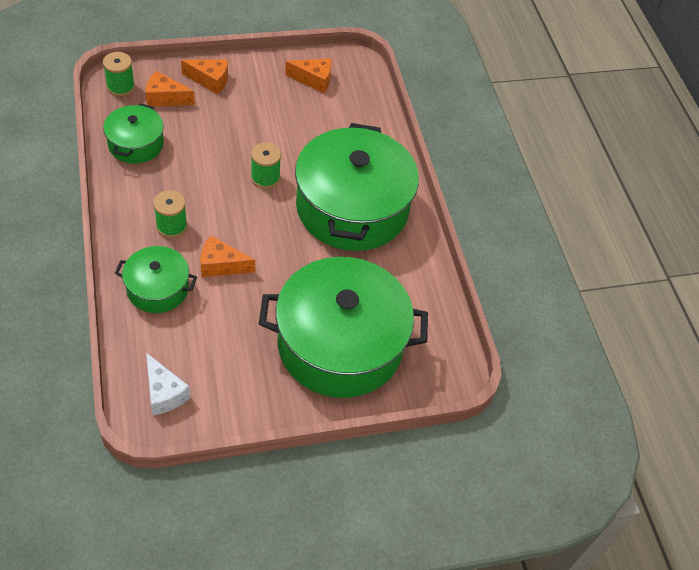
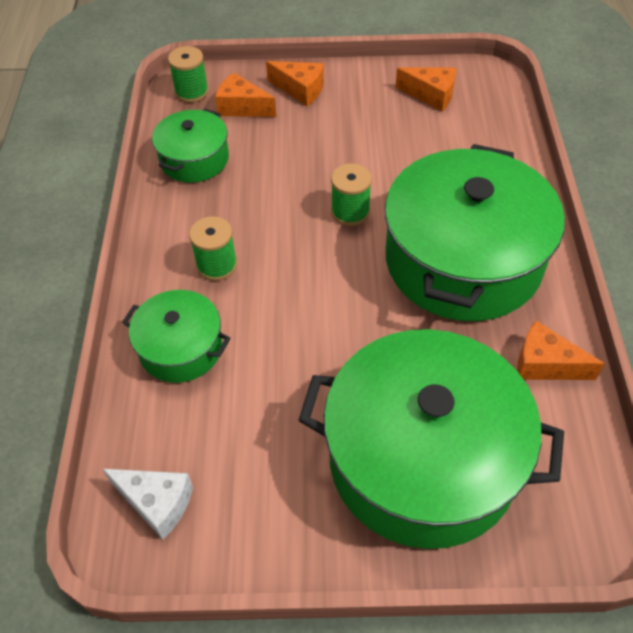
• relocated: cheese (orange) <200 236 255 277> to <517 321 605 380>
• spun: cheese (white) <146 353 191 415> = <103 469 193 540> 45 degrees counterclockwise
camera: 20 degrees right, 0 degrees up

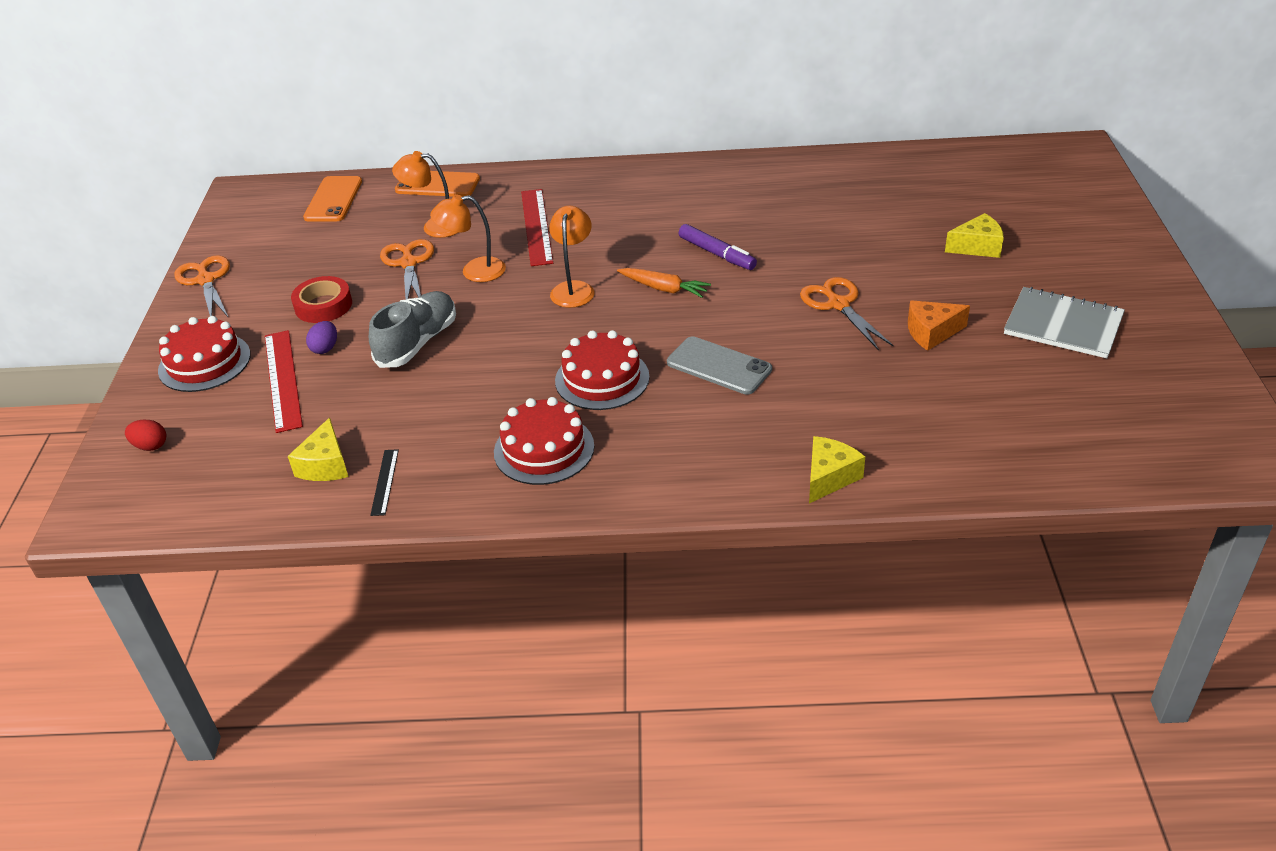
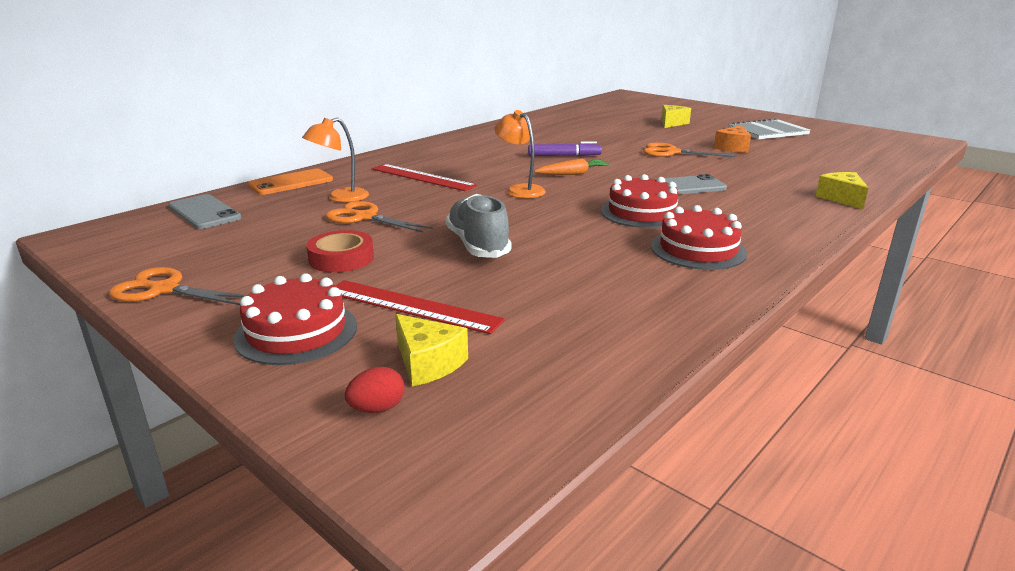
• missing: egg (purple) <306 321 337 354>
• missing: ruler (black) <370 449 399 516>
• missing: lamp (orange) <430 194 506 282>
• relocated: cheese (yellow) <288 418 348 481> to <395 314 468 386>
• colour: phone (orange) <303 176 362 222> to phone (grey) <169 194 242 229>
camera: 50 degrees left, 15 degrees down

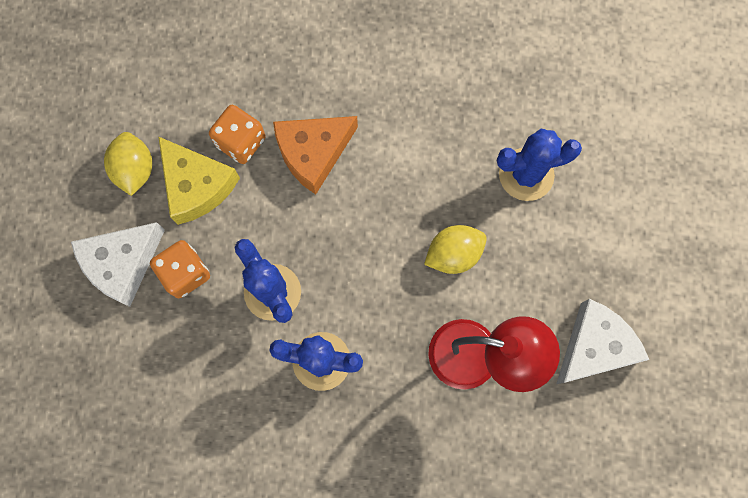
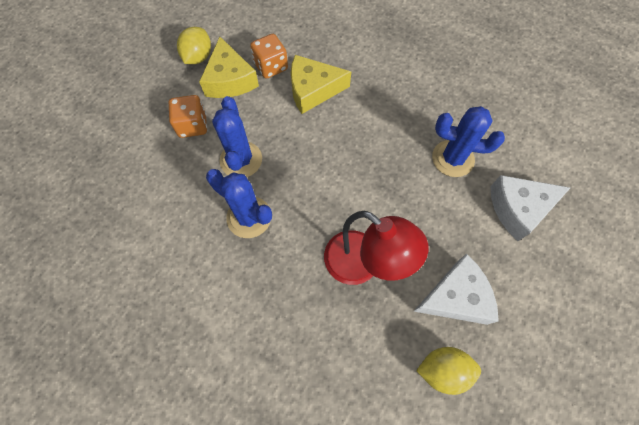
• relocated: cheese (white) <71 222 165 307> to <490 175 570 241>
• relocated: lemon (yellow) <424 225 487 274> to <416 347 481 395>
• colour: cheese (orange) <273 116 358 195> to cheese (yellow) <291 55 351 114>
camera: 25 degrees right, 10 degrees down

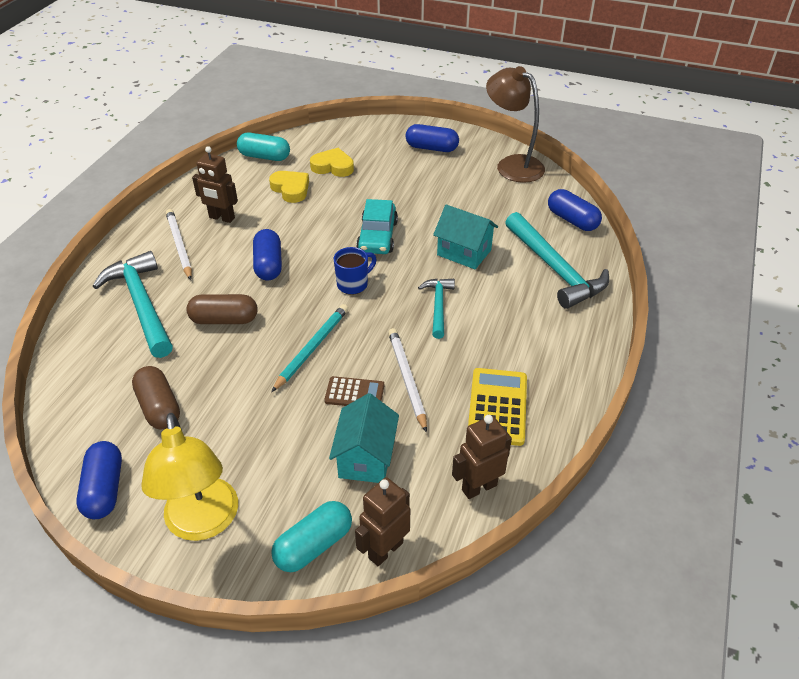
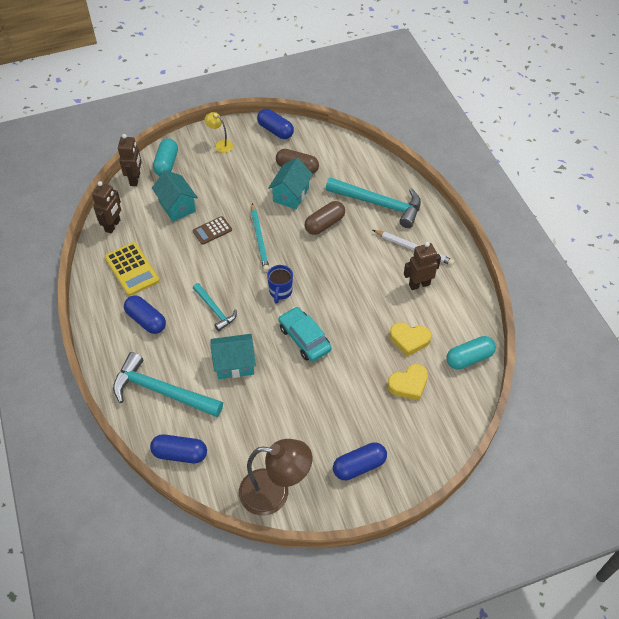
• missing: pencil (white) <388 328 427 433>
• appeared: house (turquoise) <268 158 313 209>
• relocated: capsule (blue) <253 229 282 280> to <124 295 166 334>
• size: lamp (yellow) <141 413 238 541> = <204 112 233 153> x0.50
camera: 140 degrees right, 10 degrees up

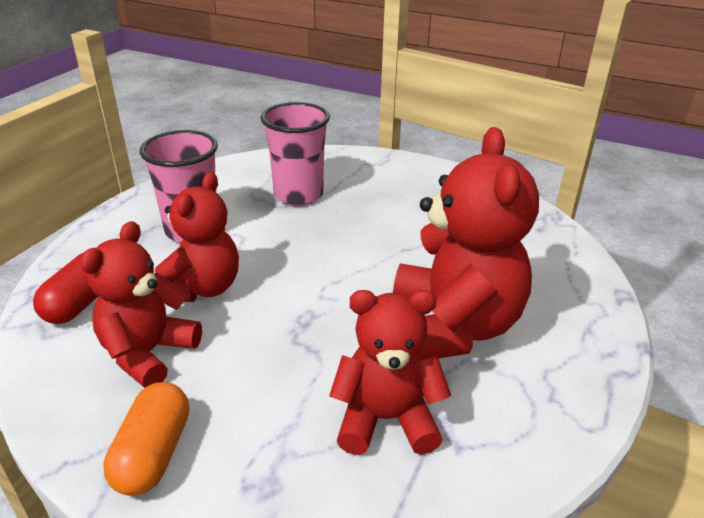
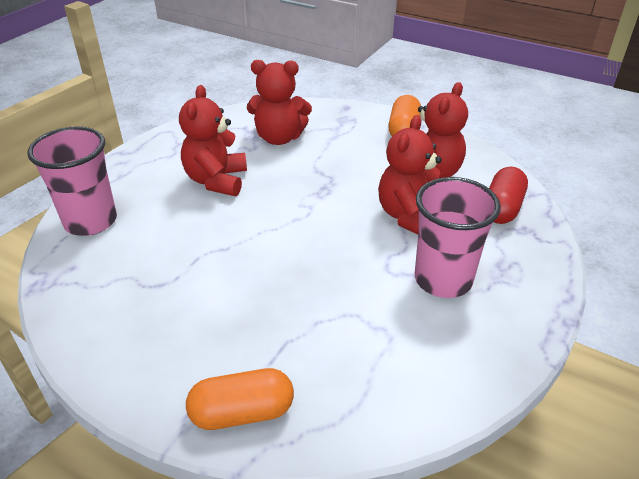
• appeared: capsule (orange) <186 368 294 430>
• relocated: cup (pink) <261 102 330 206> to <27 126 117 236>
• size: teddy bear (red) <393 127 539 359> = <179 85 247 196> x0.65
camera: 175 degrees left, 5 degrees up

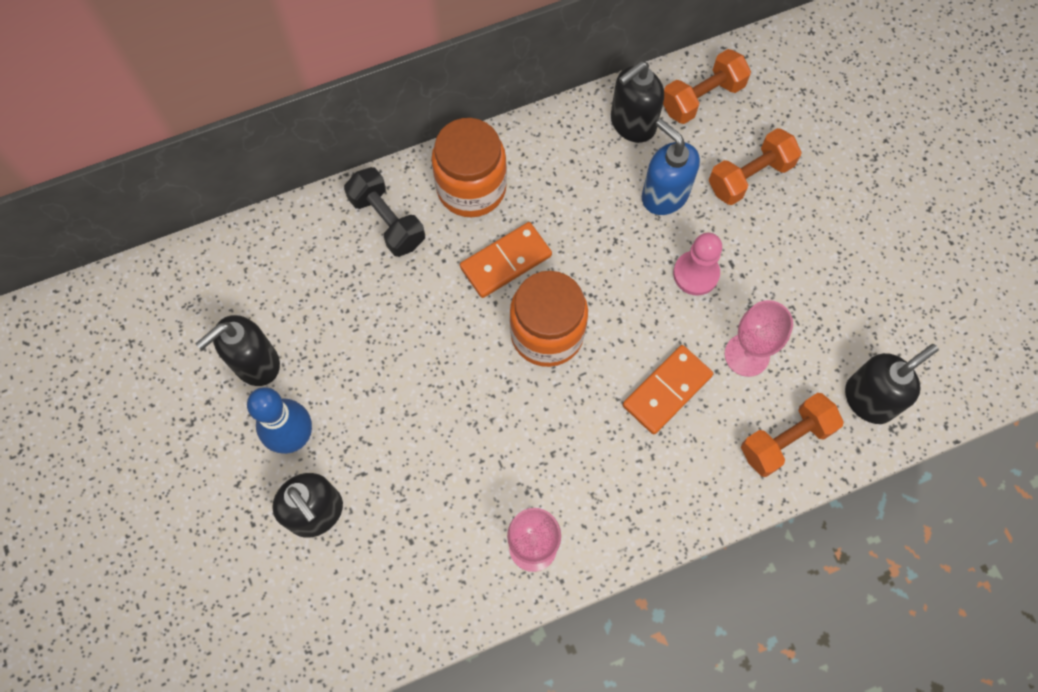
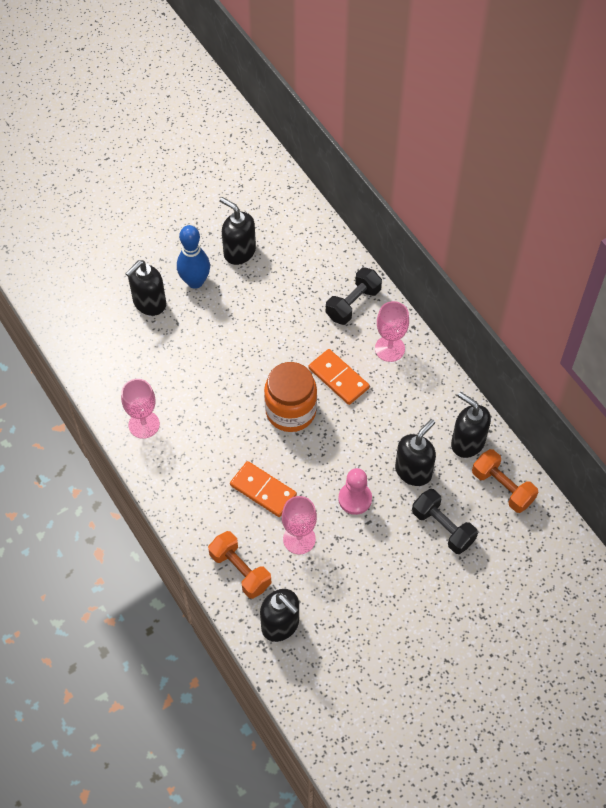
• exchanged: jar (orange) <431 118 507 217> to goblet (pink) <375 301 409 362>
• colour: soap dispenser (blue) <642 119 700 215> to soap dispenser (black) <395 419 436 486>
• colour: dumbbell (orange) <708 128 802 205> to dumbbell (black) <412 489 478 554>
camera: 80 degrees right, 10 degrees down

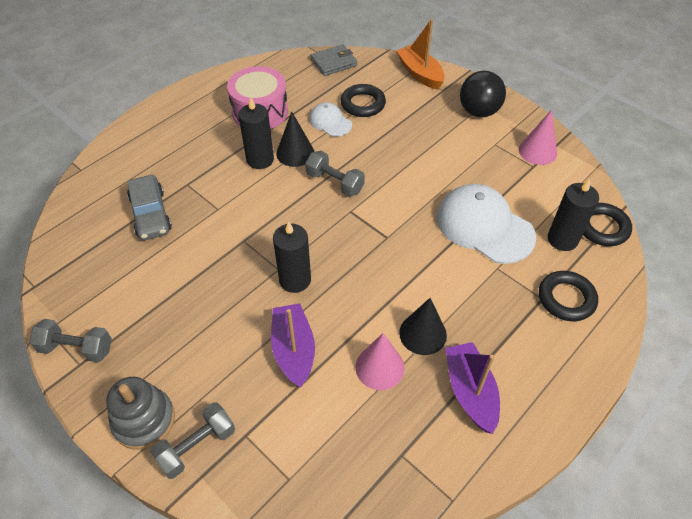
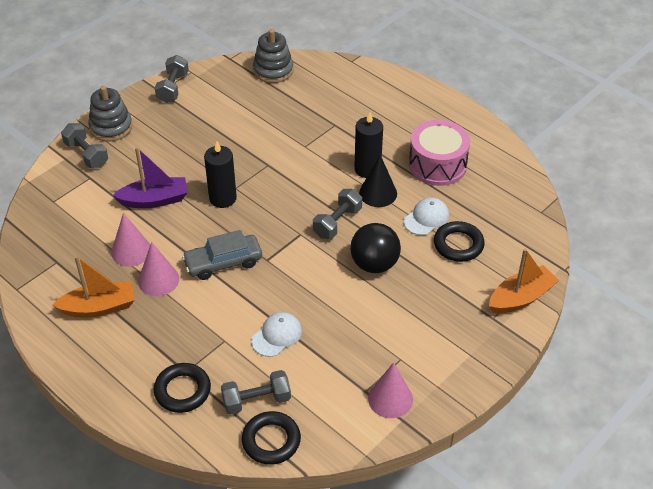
• missing: wallet (grey) <310 44 357 76>
• appeared: stacking toy (grey) <253 29 294 83>
• relocated: car (grey) <127 175 172 240> to <182 230 262 280>
• relocated: ball (black) <460 71 506 117> to <350 223 401 273>
• exchanged: candle (black) <548 179 599 251> to dumbbell (grey) <221 370 291 415>
• colour: cone (black) <399 298 447 355> to cone (pink) <138 242 179 296>
• colour: boat (purple) <445 342 500 434> to boat (orange) <53 256 135 317>
• size: cap (white) <437 184 536 264> = <251 312 302 357> x0.53
camera: 90 degrees right, 5 degrees down

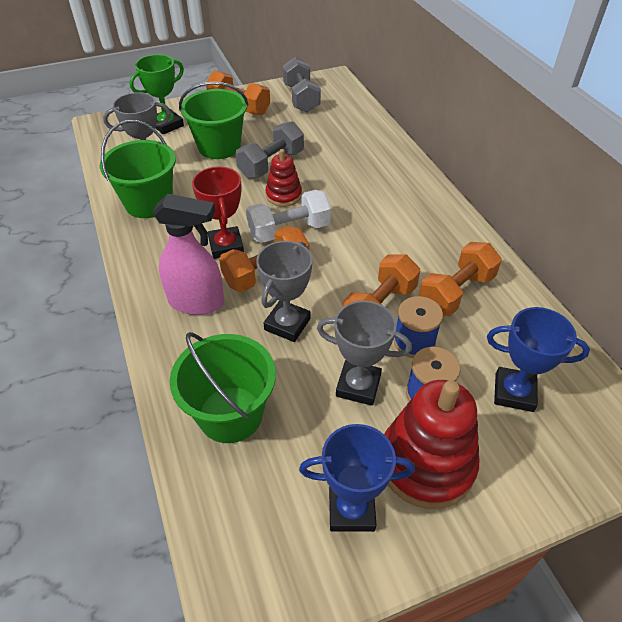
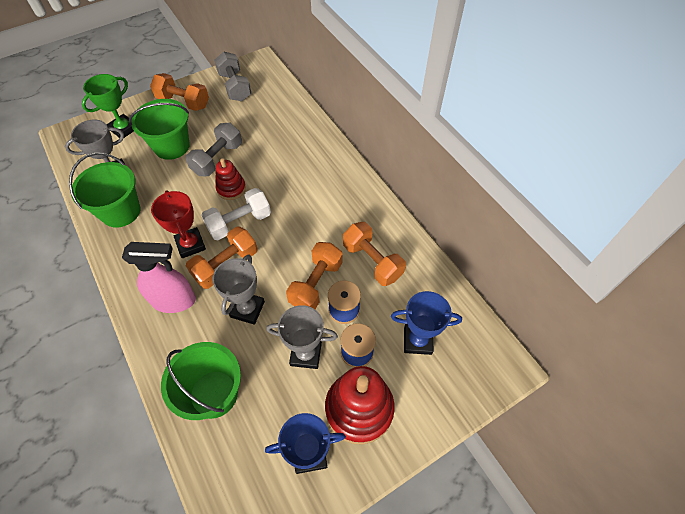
• spun: dumbbell (orange) <419 242 502 316> = <343 222 406 286> 75 degrees counterclockwise
camera: 10 degrees left, 10 degrees up

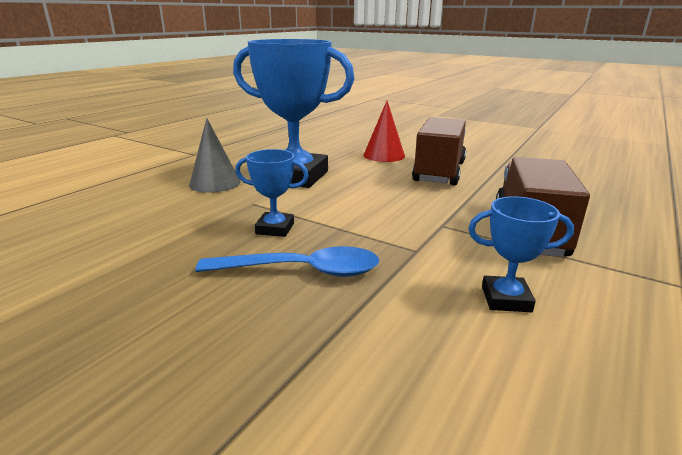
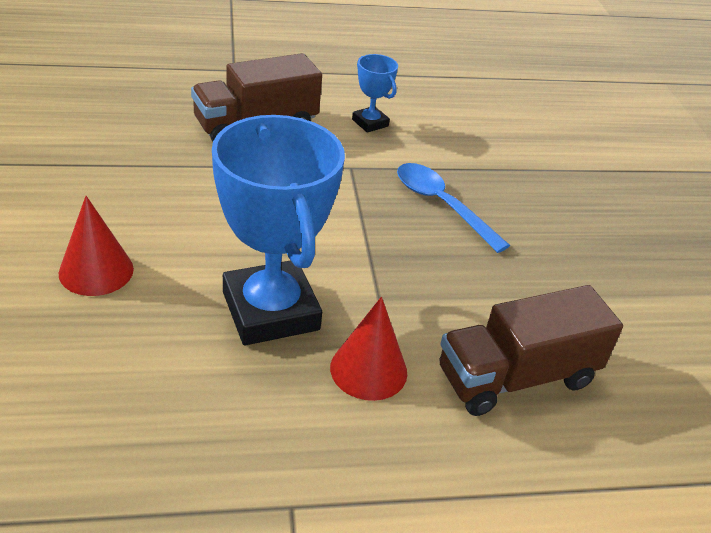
• missing: trophy (blue) <235 149 309 237>
• relocated: truck (brown) <412 117 466 185> to <440 285 623 416>
• colour: cone (grey) <189 118 241 193> to cone (red) <330 297 407 401>
camera: 135 degrees left, 15 degrees up

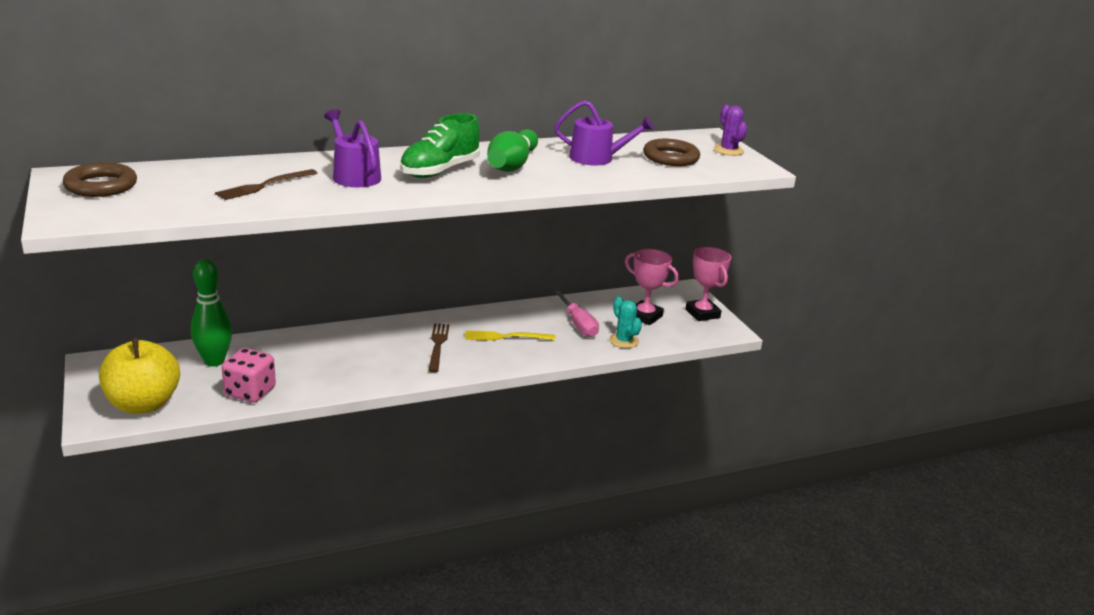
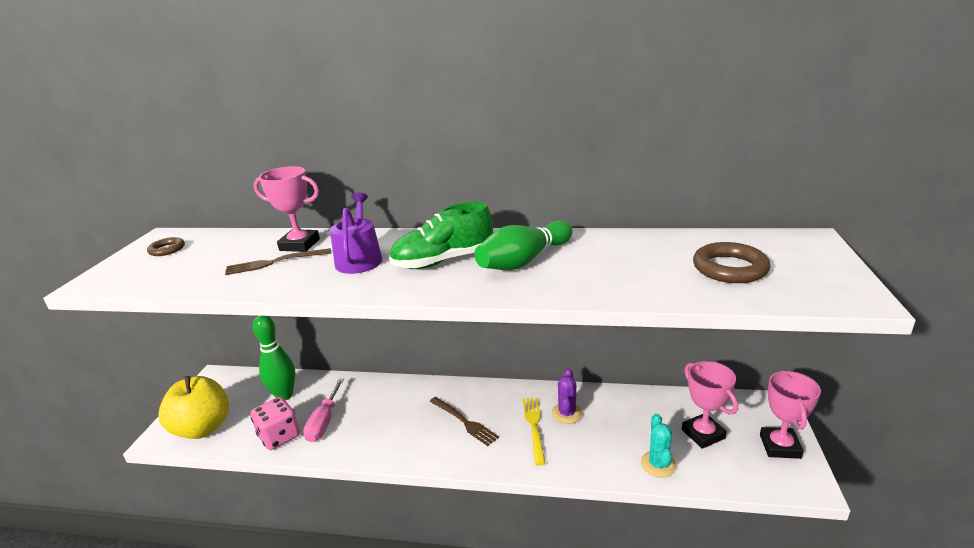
• missing: watering can (purple) <554 100 654 165>
• appeared: trophy (pink) <254 166 320 252>
• relocated: screwdriver (pink) <554 291 599 337> to <303 378 344 442>
• relocated: cactus (purple) <714 104 747 156> to <552 368 583 424>
• spun: fork (brown) <428 323 449 372> = <429 397 499 446> 105 degrees clockwise
• spun: fork (yellow) <465 330 556 341> = <523 398 546 466> 60 degrees clockwise
• size: ring (brown) <62 162 137 197> = <147 237 185 256> x0.60
camera: 35 degrees right, 0 degrees up

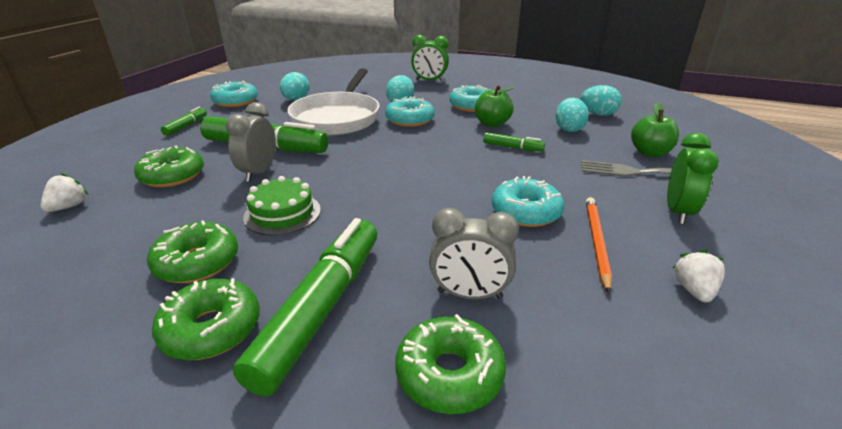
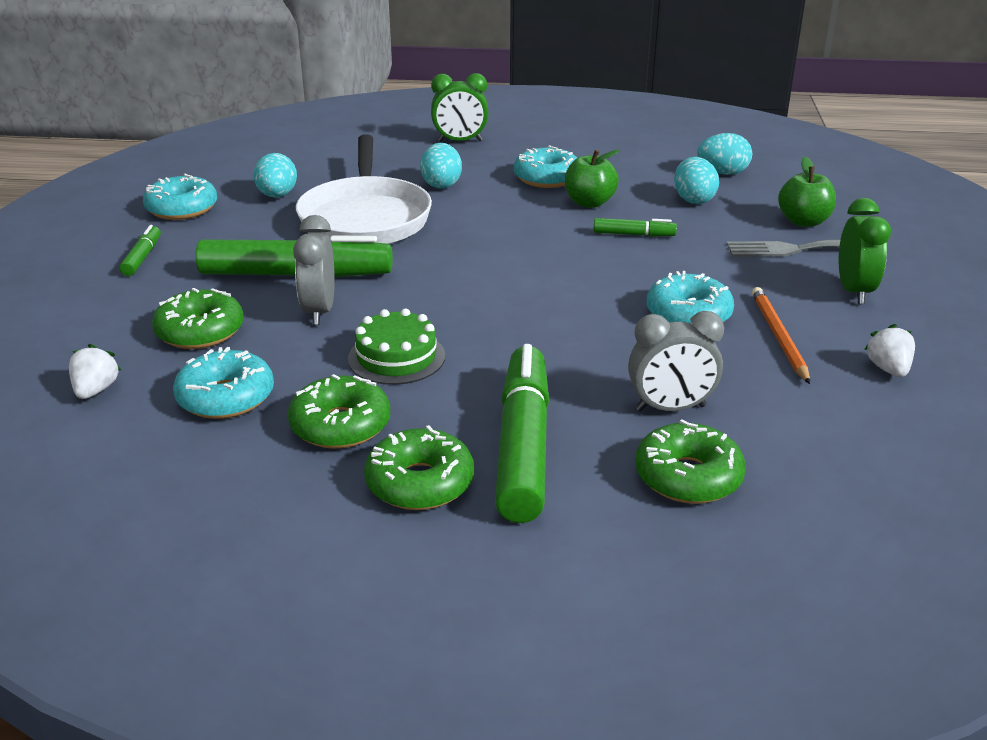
• relocated: donut (turquoise) <385 96 435 127> to <173 347 274 419>
camera: 15 degrees left, 0 degrees up

